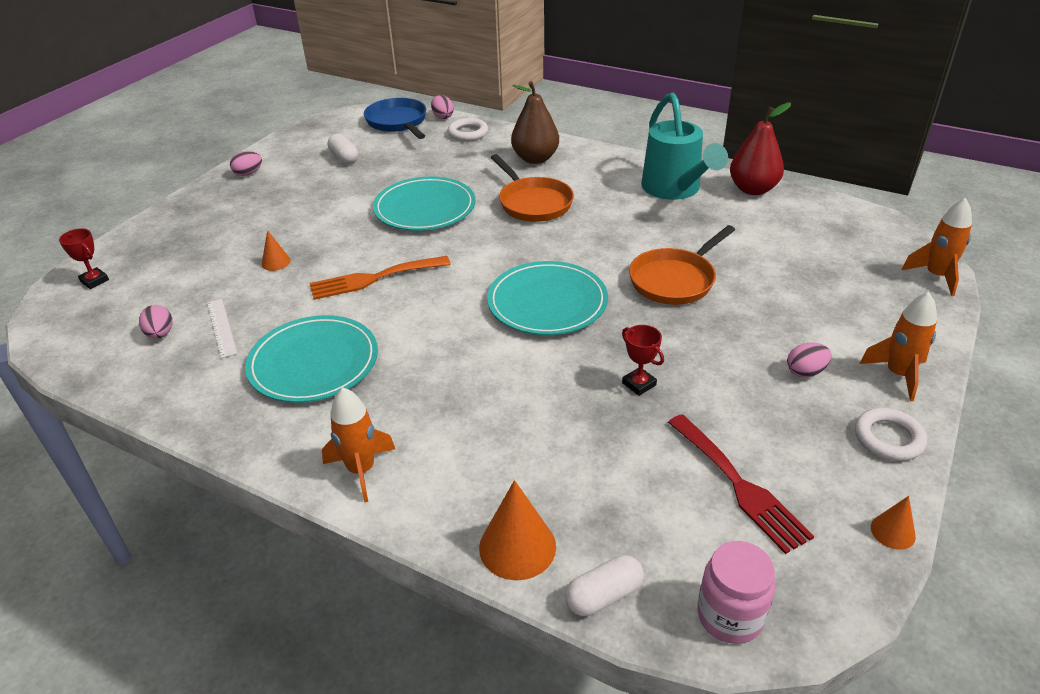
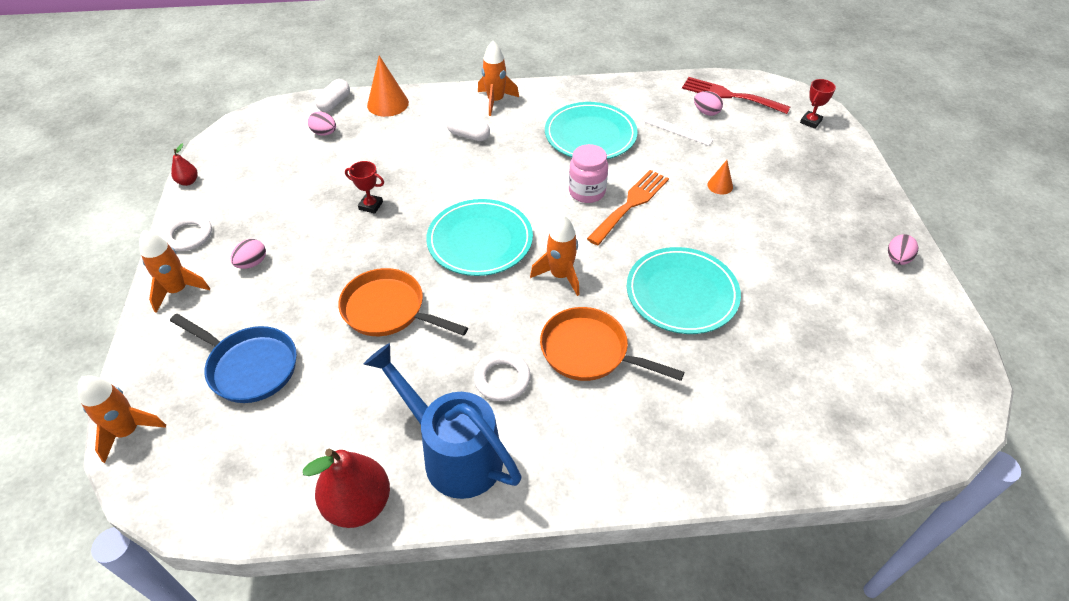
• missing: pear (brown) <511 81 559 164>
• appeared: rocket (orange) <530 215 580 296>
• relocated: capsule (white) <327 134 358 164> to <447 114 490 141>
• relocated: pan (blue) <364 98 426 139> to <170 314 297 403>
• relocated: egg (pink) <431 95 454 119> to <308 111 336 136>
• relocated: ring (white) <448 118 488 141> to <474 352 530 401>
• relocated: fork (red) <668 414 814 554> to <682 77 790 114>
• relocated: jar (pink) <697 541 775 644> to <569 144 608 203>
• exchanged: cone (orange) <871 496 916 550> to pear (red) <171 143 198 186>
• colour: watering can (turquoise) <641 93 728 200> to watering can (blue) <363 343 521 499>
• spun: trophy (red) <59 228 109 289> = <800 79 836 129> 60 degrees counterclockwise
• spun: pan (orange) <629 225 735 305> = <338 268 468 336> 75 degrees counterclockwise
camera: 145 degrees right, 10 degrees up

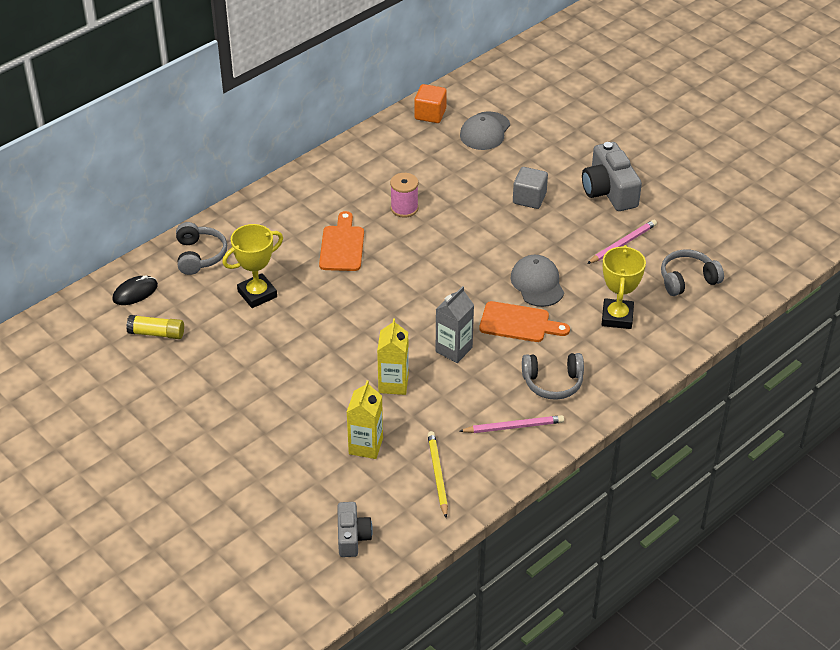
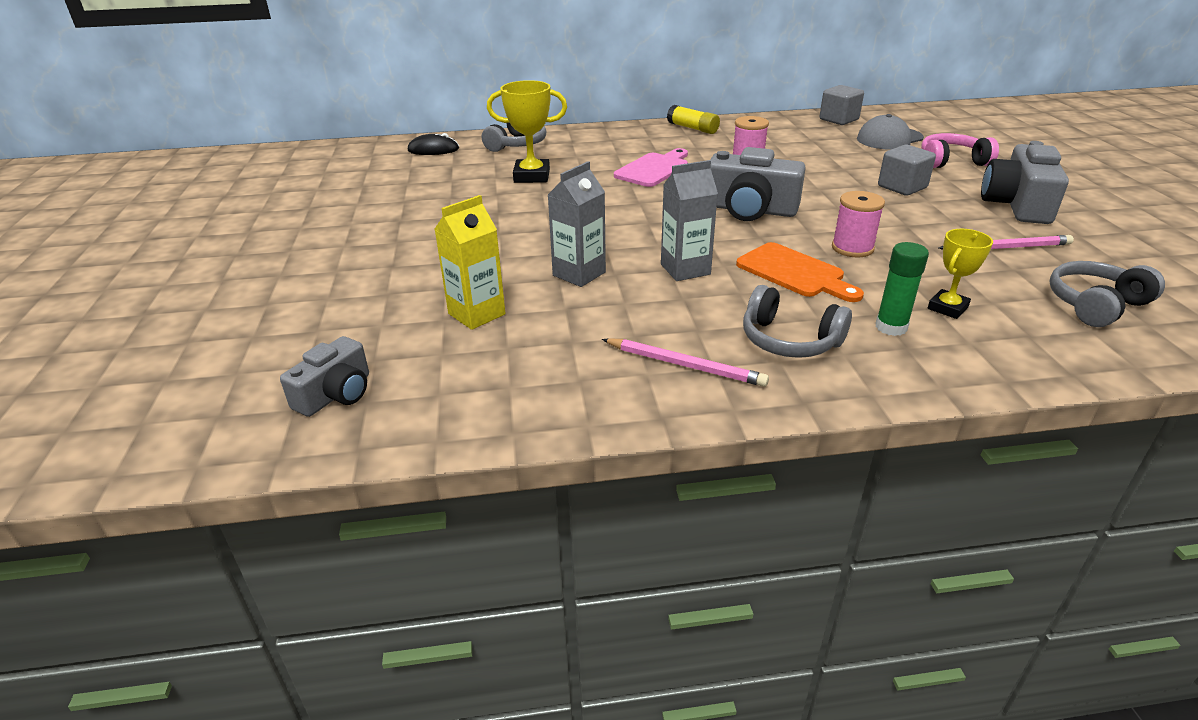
• missing: pencil (yellow) <427 431 448 518>
• appeared: camera (grey) <710 147 806 221>
• appeared: glue stick (green) <875 242 929 336>
• appeared: headphones (pink) <921 133 999 168>
• relocated: glue stick (yellow) <126 315 184 339> to <667 105 720 134>
• exchanged: cap (grey) <510 255 564 307> to spool (pink) <832 191 885 257>
• colour: cutting board (orange) <319 211 364 271> to cutting board (pink) <614 148 688 187>
• colour: carton (yellow) <377 318 409 395> to carton (grey) <548 161 606 287>
• colour: cube (orange) <414 84 447 123> to cube (grey) <820 85 864 125>
• spun: headphones (grey) <661 249 724 296> = <1049 261 1165 327> 45 degrees counterclockwise
• size: trophy (yellow) <602 245 646 329> = <928 229 993 319> x0.63
camera: 35 degrees right, 10 degrees down

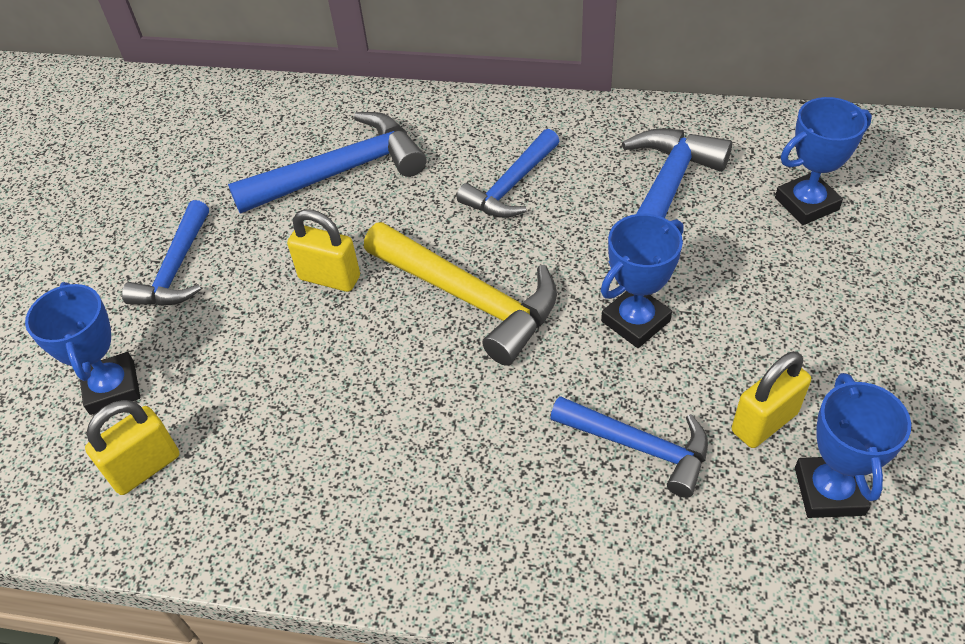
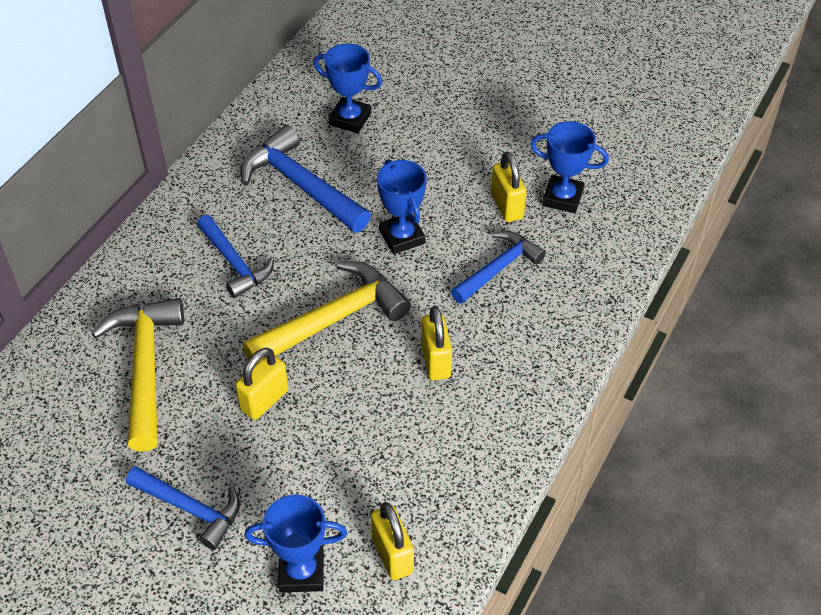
• appeared: padlock (yellow) <421 306 452 380>
• colour: hammer (blue) <228 112 426 214> to hammer (yellow) <91 298 184 452>
• spun: trophy (blue) <775 97 872 225> = <313 44 383 133> 60 degrees counterclockwise
camera: 75 degrees left, 0 degrees up

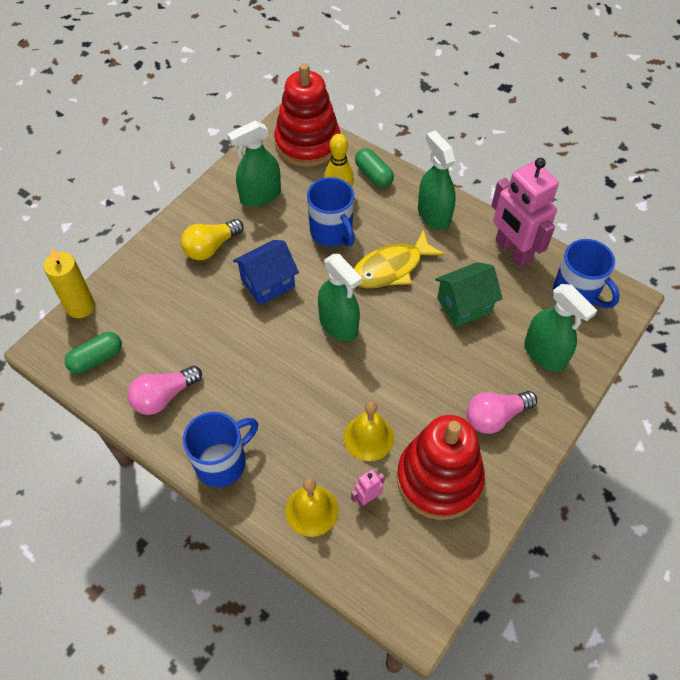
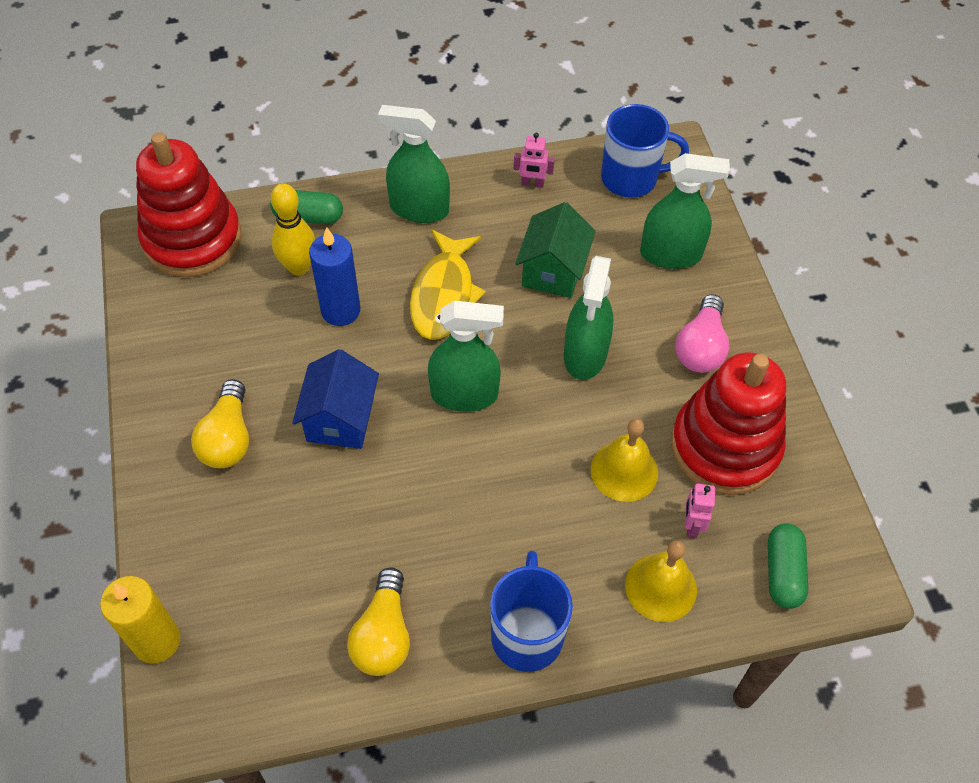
• relocated: capsule (green) <65 332 122 374> to <768 524 808 609>
• relocated: spray bottle (green) <227 120 281 207> to <564 256 614 380>
• exchanged: mug (blue) <307 177 355 247> to candle (blue) <309 227 360 326>
• colour: light bulb (pink) <128 366 202 415> to light bulb (yellow) <347 567 410 676>
• size: robot (pink) <492 158 559 267> = <513 133 555 188> x0.42
camera: 50 degrees left, 0 degrees up

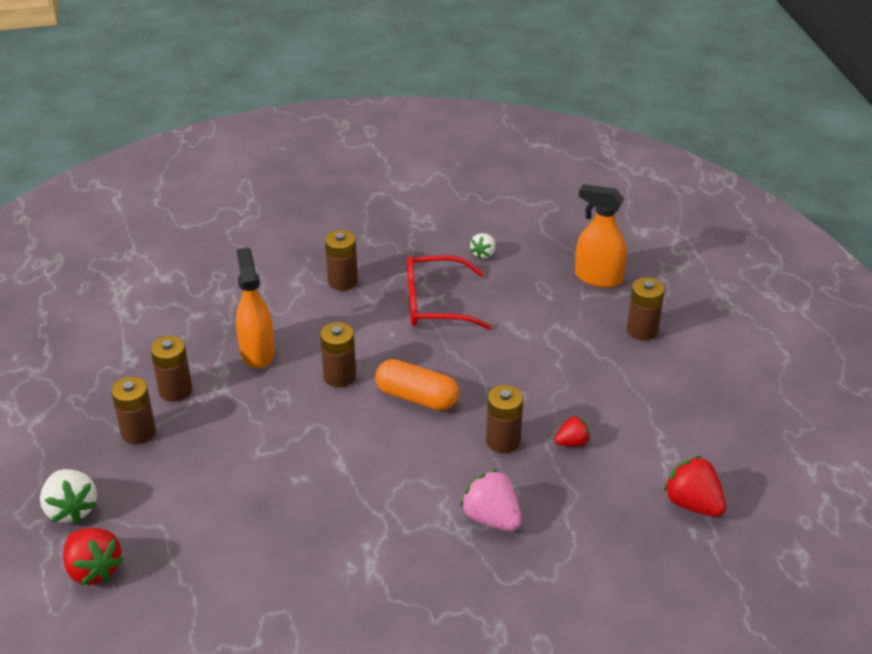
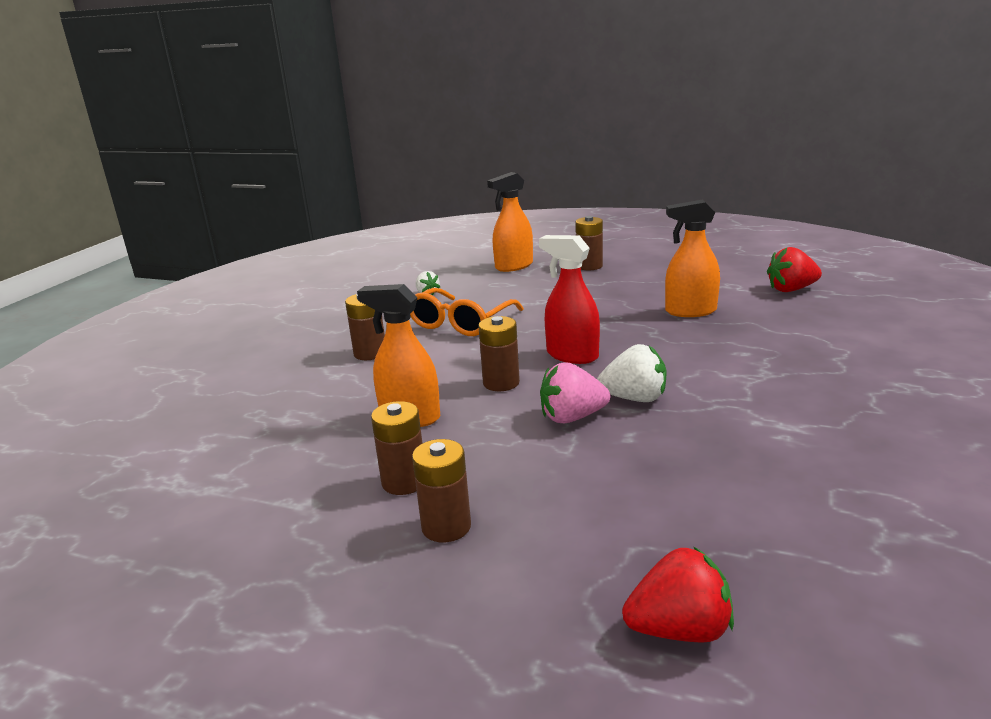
• missing: battery (brown) <486 385 523 453>
• relocated: strawberry (white) <40 469 97 524> to <597 344 666 402>
• relocated: strawberry (pink) <460 469 522 531> to <540 362 610 423>
• exchanged: capsule (orange) <375 359 459 411> to spray bottle (red) <539 235 600 364>
• exchanged: strawberry (red) <554 415 590 447> to spray bottle (orange) <665 200 720 317>
• colour: glasses (red) <407 255 492 330> to glasses (orange) <410 288 524 336>
camera: 55 degrees left, 15 degrees down

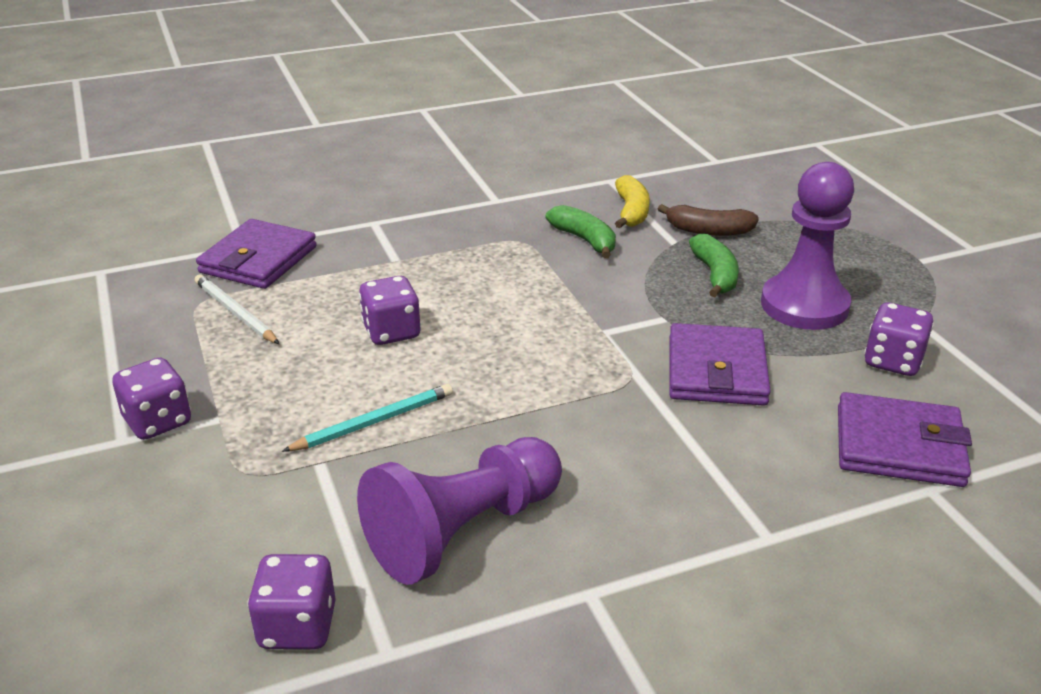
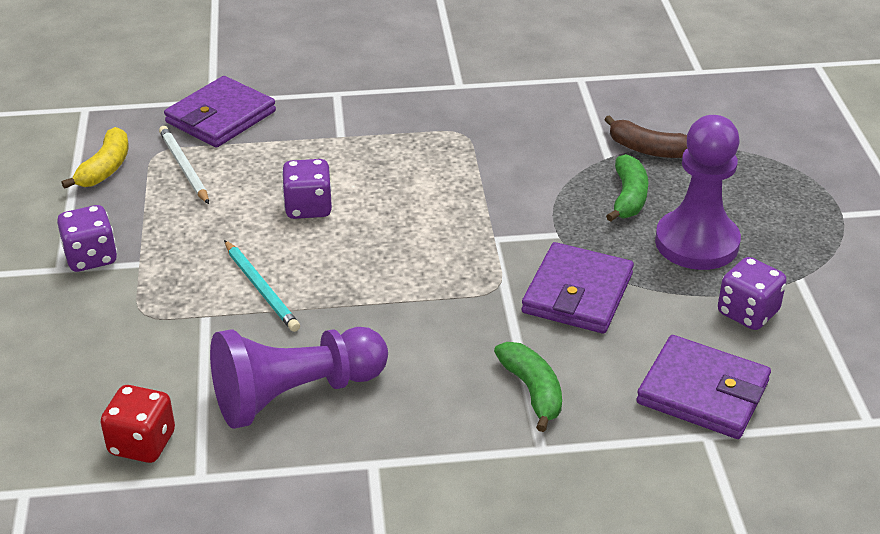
• relocated: banana (green) <546 205 616 258> to <494 342 562 432>
• relocated: banana (yellow) <615 175 650 228> to <61 127 128 189>
• colour: dice (purple) <247 554 336 649> to dice (red) <100 385 175 463>
• spun: pencil (turquoise) <282 384 453 452> = <224 240 300 332> 75 degrees clockwise
camera: 15 degrees right, 5 degrees up

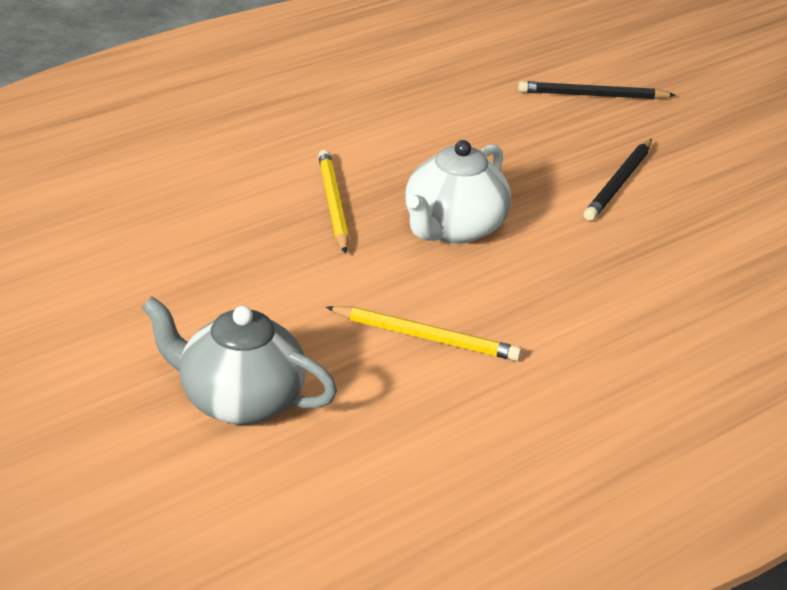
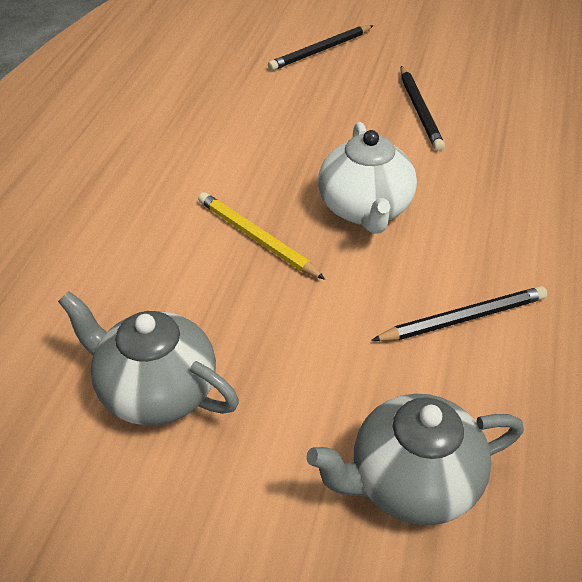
• appeared: teapot (grey) <58 291 239 426>
• colour: pencil (yellow) <326 306 522 361> to pencil (black) <371 286 547 341>
camera: 35 degrees left, 10 degrees up

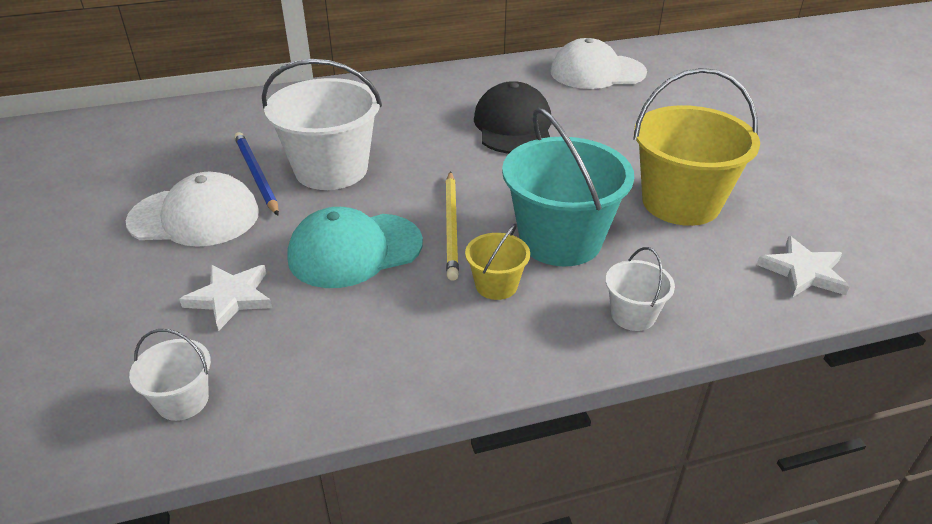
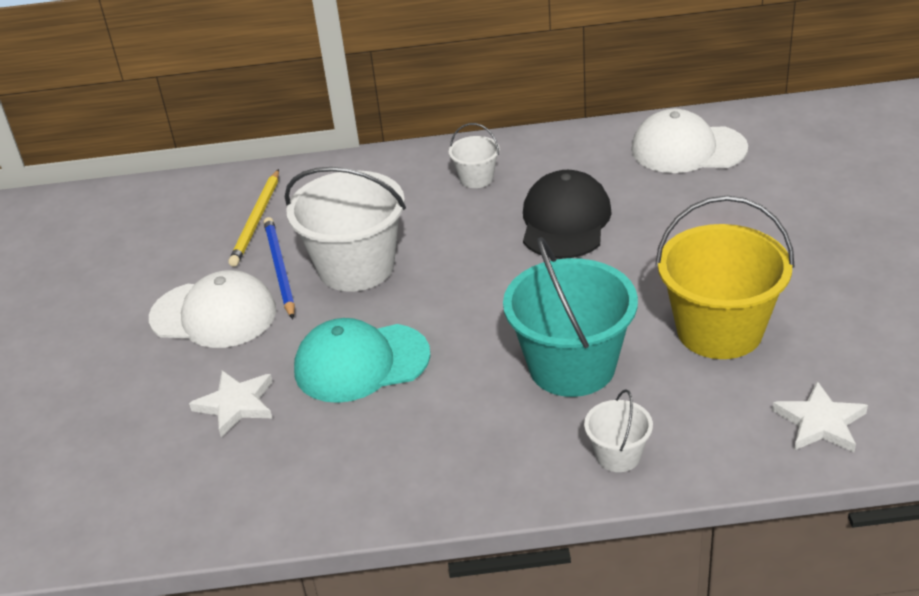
• missing: bucket (yellow) <465 224 530 300>
• relocated: bucket (white) <129 329 211 421> to <449 123 500 188>
• relocated: pencil (yellow) <445 171 459 281> to <228 169 279 267>
camera: 15 degrees right, 0 degrees up

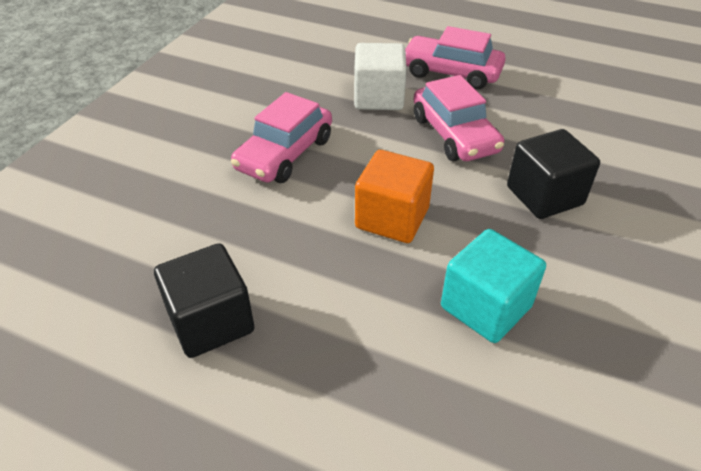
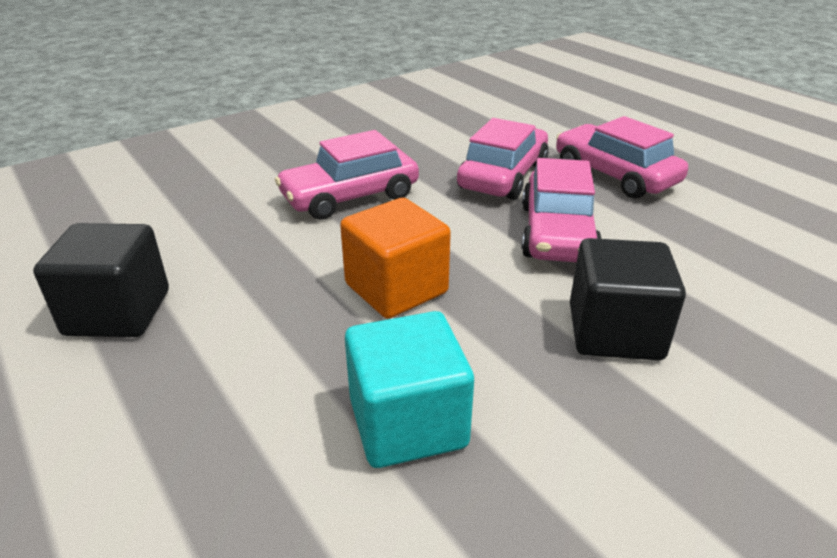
• exchanged: cube (white) <354 43 407 110> to car (pink) <457 118 548 200>
camera: 30 degrees right, 10 degrees down

